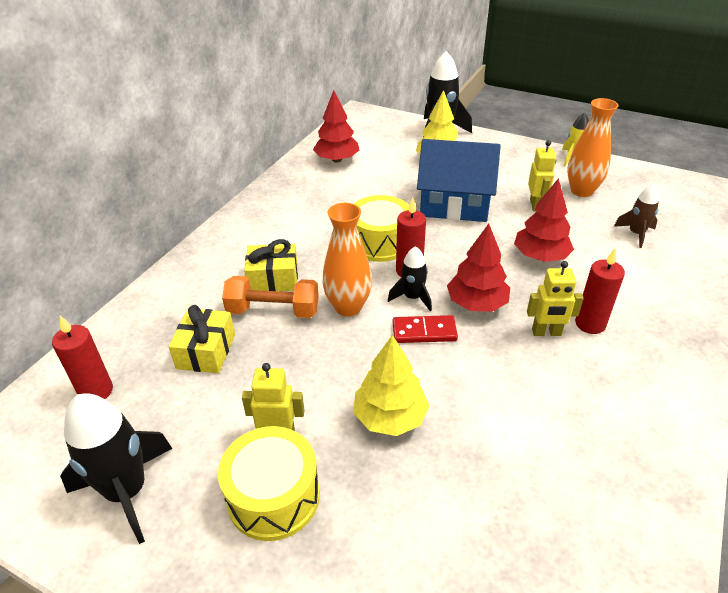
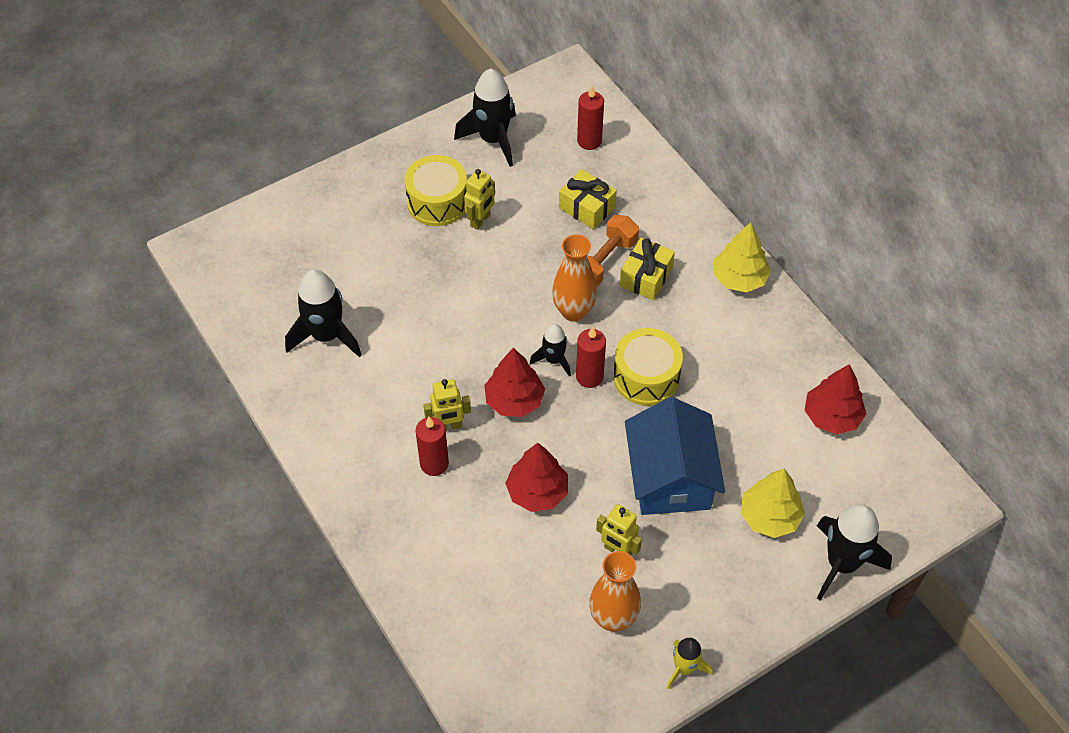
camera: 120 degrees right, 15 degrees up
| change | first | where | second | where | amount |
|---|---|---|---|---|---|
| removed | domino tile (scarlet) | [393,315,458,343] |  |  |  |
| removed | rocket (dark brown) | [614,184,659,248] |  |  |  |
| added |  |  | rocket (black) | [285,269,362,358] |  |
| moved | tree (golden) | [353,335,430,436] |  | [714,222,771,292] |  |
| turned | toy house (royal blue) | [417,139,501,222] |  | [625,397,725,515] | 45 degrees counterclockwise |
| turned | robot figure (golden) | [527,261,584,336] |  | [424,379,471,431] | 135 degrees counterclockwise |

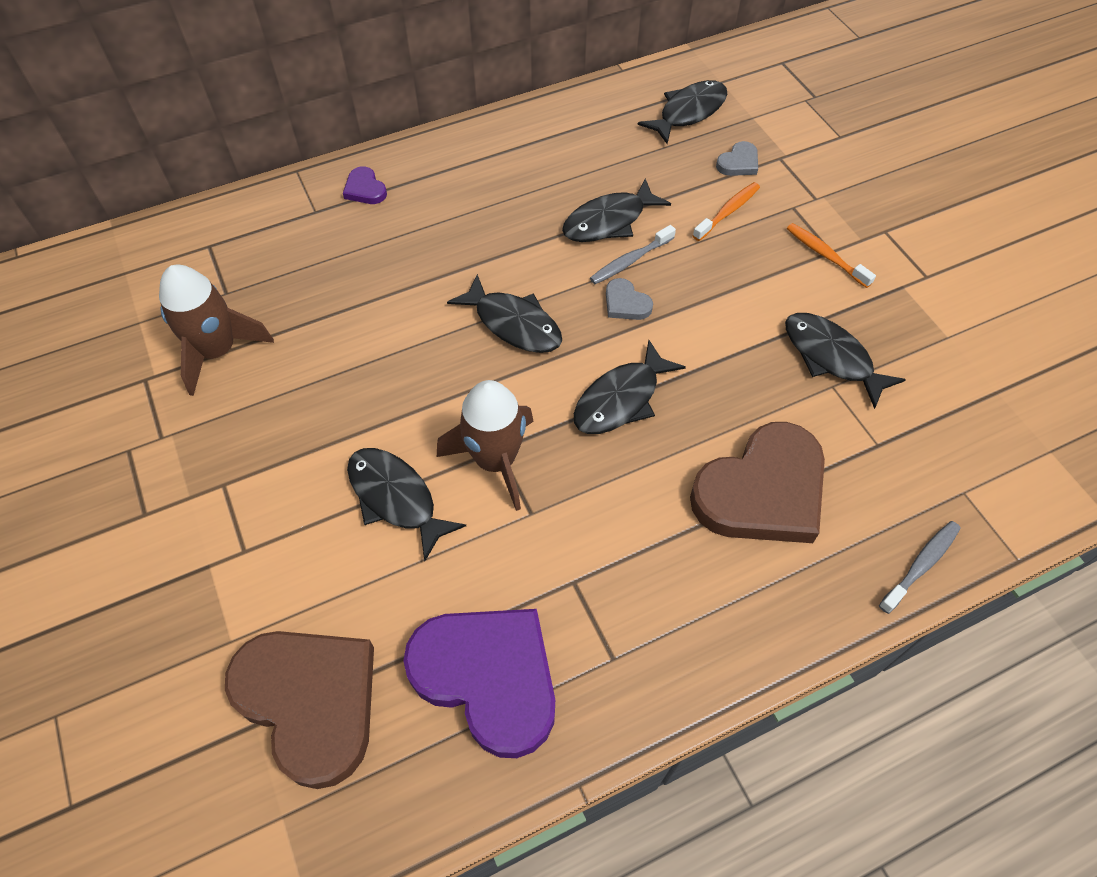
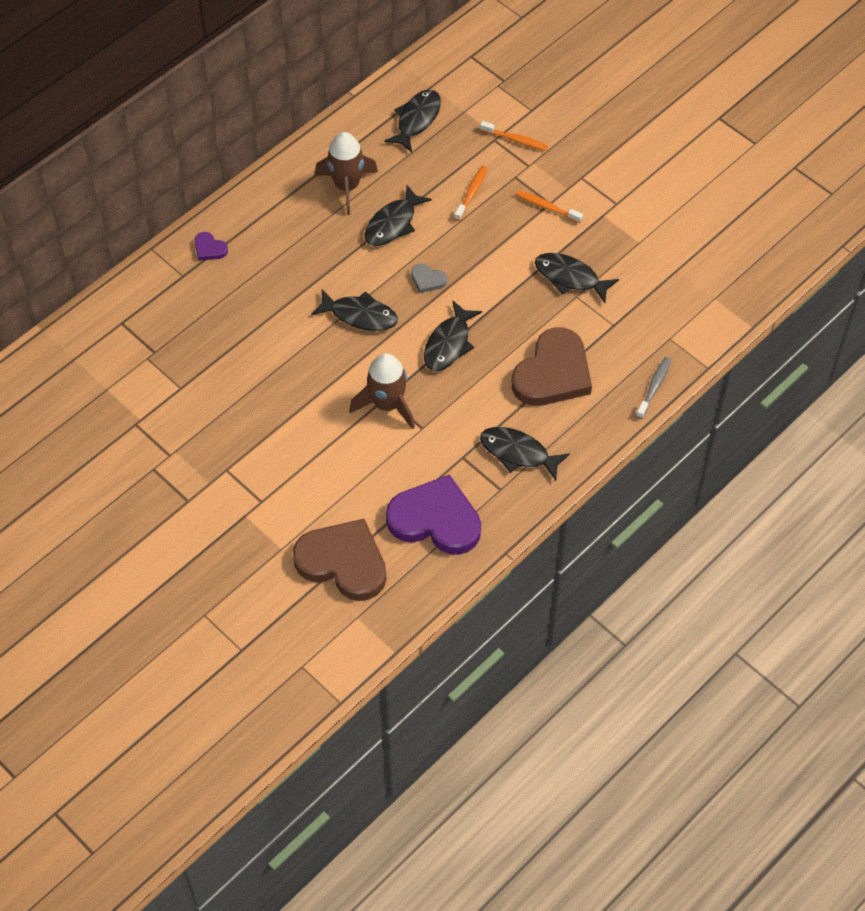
camera: 20 degrees left, 0 degrees up
| change | first | where | second | where | amount |
|---|---|---|---|---|---|
| removed | toothbrush (ash-grey) | [590,225,676,284] |  |  |  |
| removed | love heart (ash-grey) | [716,141,758,176] |  |  |  |
| added |  |  | toothbrush (bright orange) | [480,121,548,151] |  |
| moved | rocket (dark brown) | [159,265,274,396] |  | [315,132,378,215] |  |
| moved | fish figure (black) | [347,448,466,561] |  | [480,427,570,480] |  |

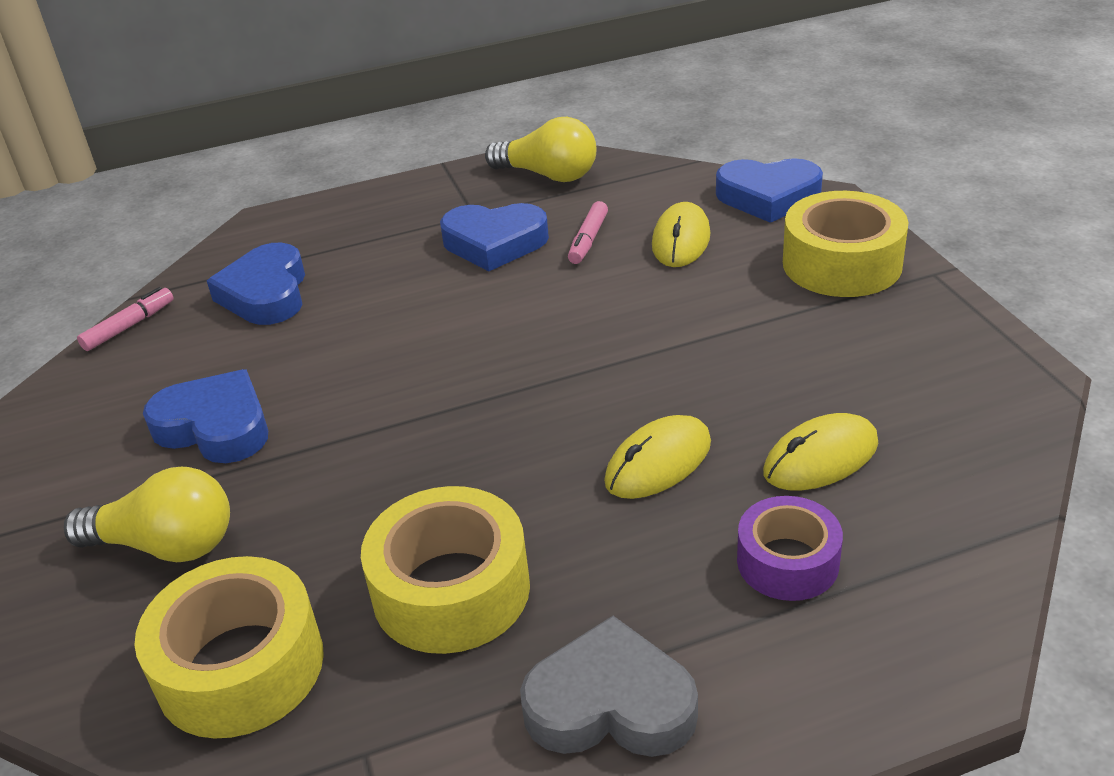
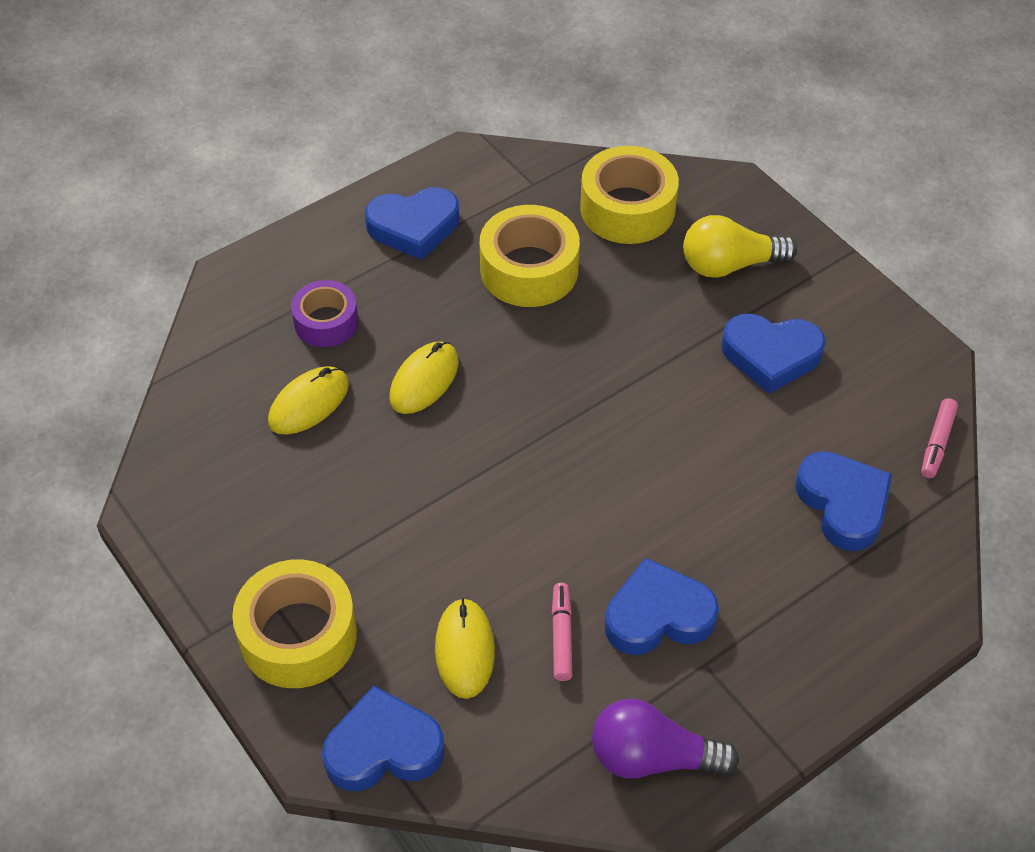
camera: 160 degrees right, 15 degrees up
| change | first | where | second | where | amount |
|---|---|---|---|---|---|
| recoloured | bulb (golden) | [485,117,596,182] | bulb (purple) | [592,699,739,779] |  |
| recoloured | love heart (ash-grey) | [520,616,698,757] | love heart (royal blue) | [365,187,459,260] |  |

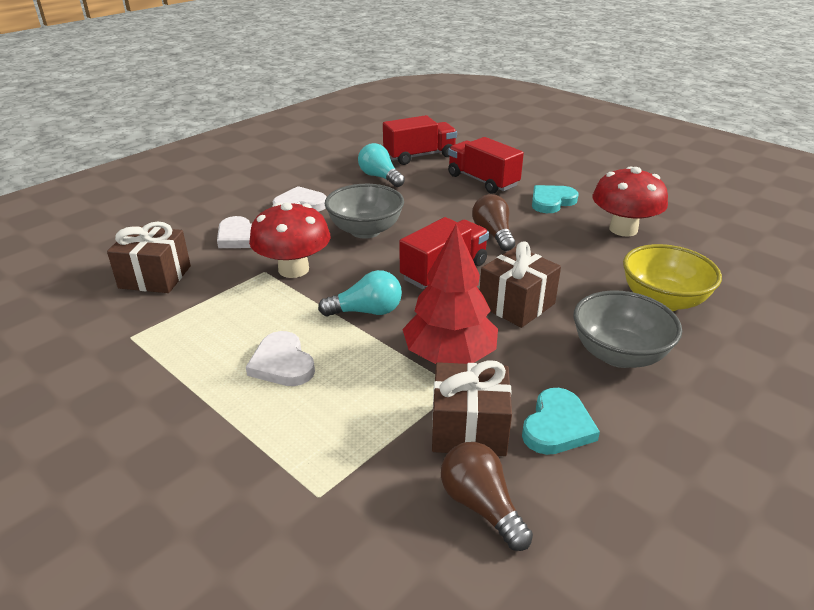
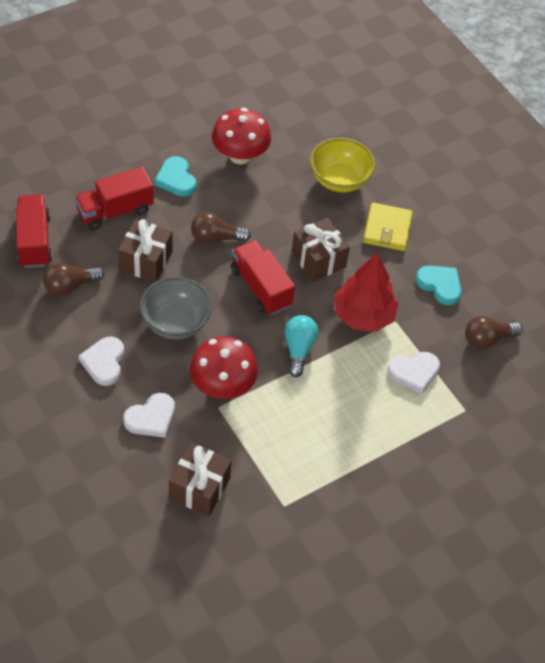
camera: 80 degrees left, 20 degrees up
| change | first | where | second | where | amount |
|---|---|---|---|---|---|
| moved | love heart (pure white) | [246,331,315,386] |  | [387,352,440,394] |  |
| moved | present (dark brown) | [432,361,512,456] |  | [118,219,173,282] |  |
| replaced | bowl (ash-grey) | [573,290,682,368] | card wallet (golden) | [363,203,413,251] |  |
| recoloured | bulb (turquoise) | [358,143,405,187] | bulb (dark brown) | [43,263,105,297] |  |

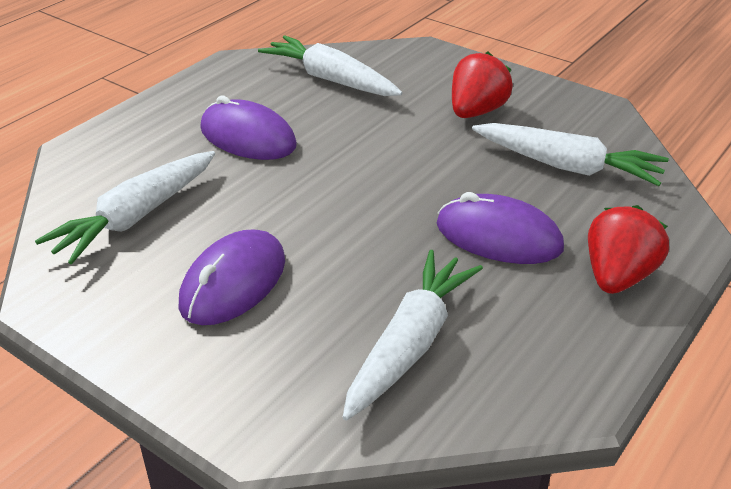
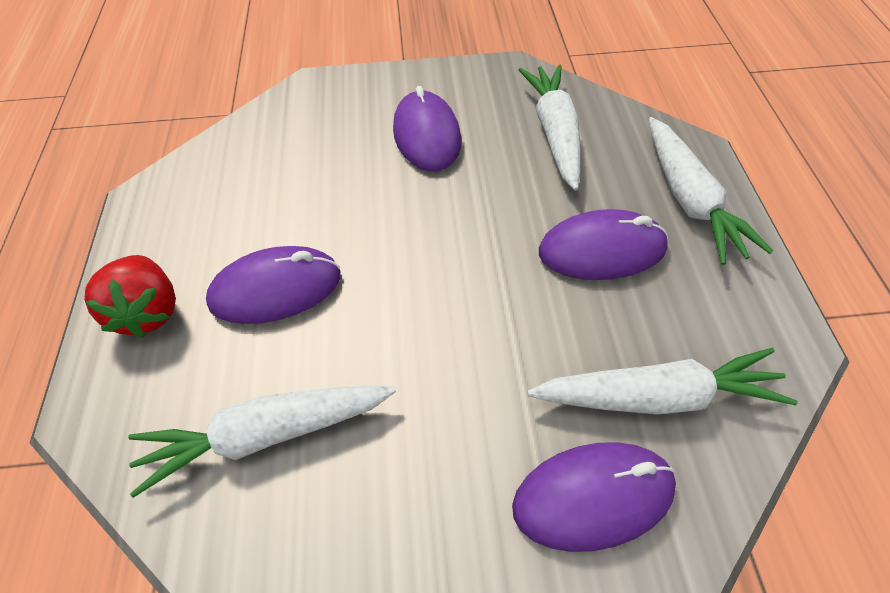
camera: 140 degrees right, 15 degrees up
| change | first | where | second | where | amount |
|---|---|---|---|---|---|
| removed | strawberry (scarlet) | [452,52,513,118] |  |  |  |
| added |  |  | PC mouse (purple) | [512,442,676,552] |  |
| moved | root vegetable (pure white) | [343,250,483,420] |  | [649,117,773,265] |  |

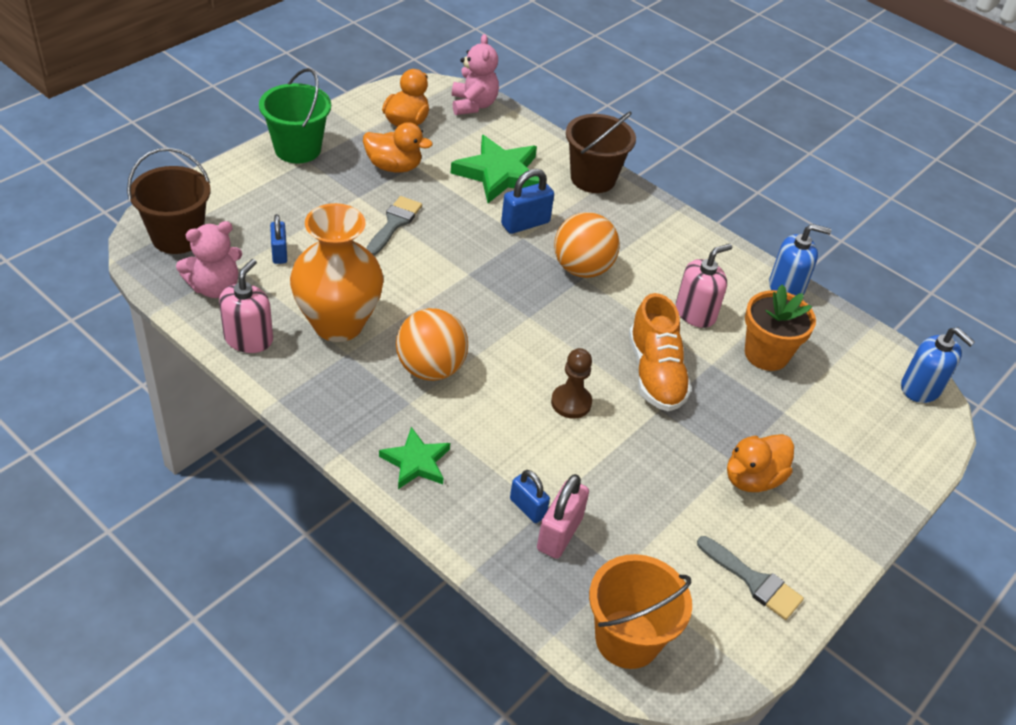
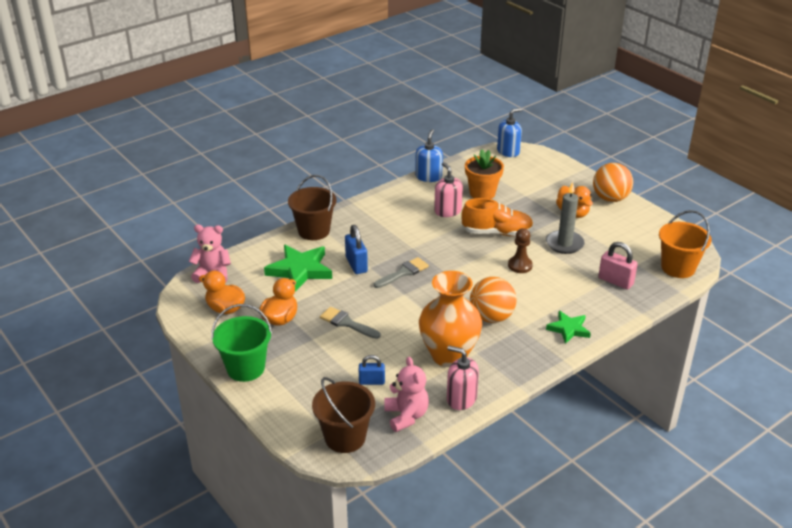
camera: 75 degrees left, 10 degrees down
| change | first | where | second | where | amount |
|---|---|---|---|---|---|
| removed | lock (royal blue) | [510,470,550,523] |  |  |  |
| added |  |  | candle (ash-grey) | [546,182,585,254] |  |
| moved | sphere (bright orange) | [554,212,620,278] |  | [593,163,633,202] |  |
| moved | brush (ash-grey) | [697,536,804,620] |  | [374,257,429,288] |  |

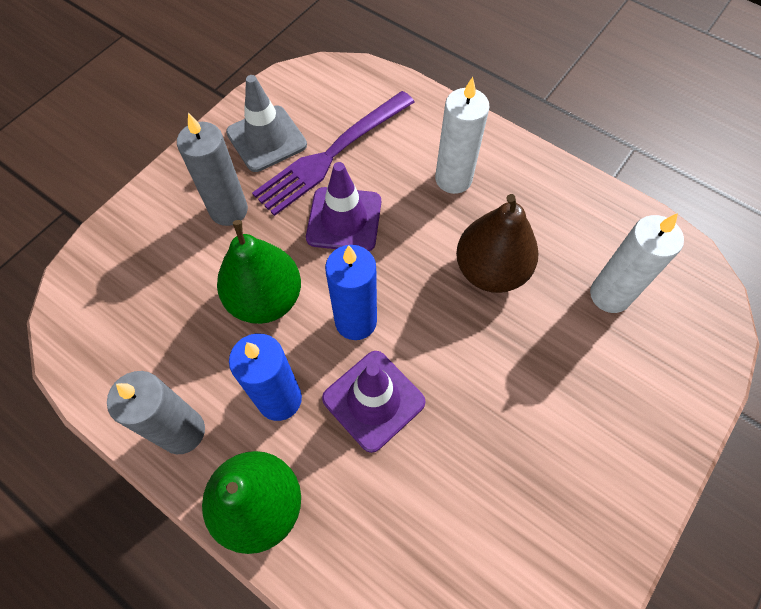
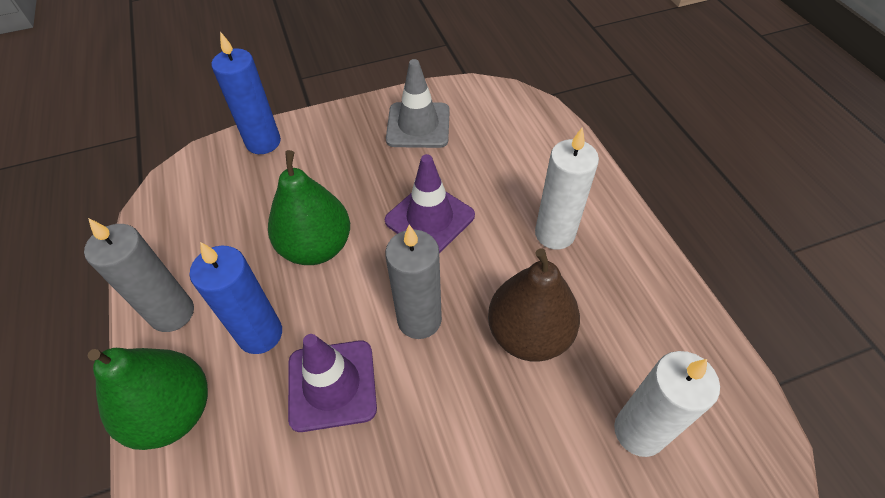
camera: 35 degrees right, 10 degrees down
| change | first | where | second | where | amount |
|---|---|---|---|---|---|
| removed | dinner fork (purple) | [252,91,414,216] |  |  |  |
| moved | candle (ash-grey) | [177,113,248,226] |  | [385,225,442,339] |  |
| moved | candle (royal blue) | [325,245,377,340] |  | [211,32,281,154] |  |

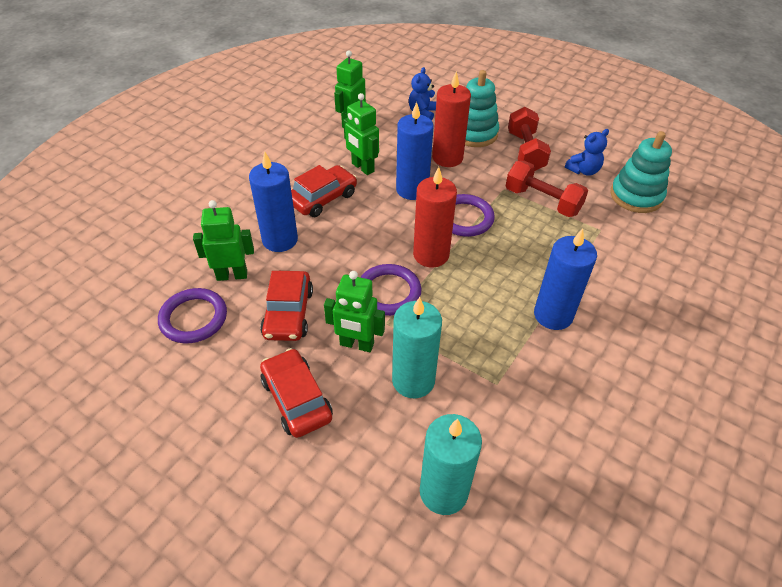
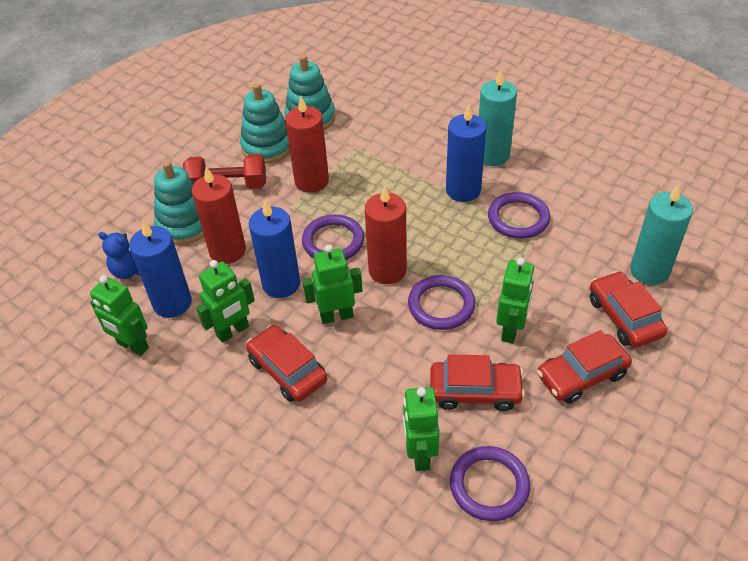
camera: 85 degrees left, 0 degrees up
| change | first | where | second | where | amount |
|---|---|---|---|---|---|
| added |  |  | robot figure (green) | [302,245,362,324] |  |
| added |  |  | hoop (purple) | [488,192,550,239] |  |
| added |  |  | automobile (scarlet) | [590,271,667,348] |  |
| moved | candle (royal blue) | [249,151,298,252] |  | [129,221,192,318] |  |
| moved | candle (turquoise) | [392,297,442,399] |  | [479,70,517,166] |  |
| replaced | hand weight (scarlet) | [506,161,588,217] | candle (scarlet) | [285,97,329,193] |  |
| replaced | stuffed bear (royal blue) | [565,129,609,176] | stacking toy (turquoise) | [240,83,290,164] |  |

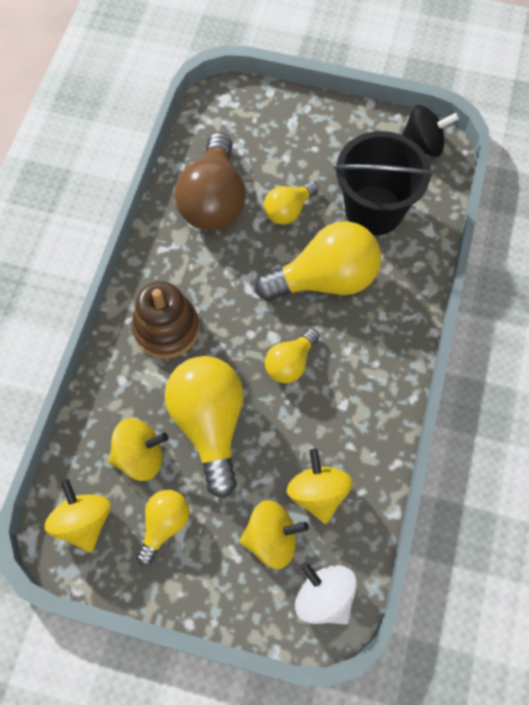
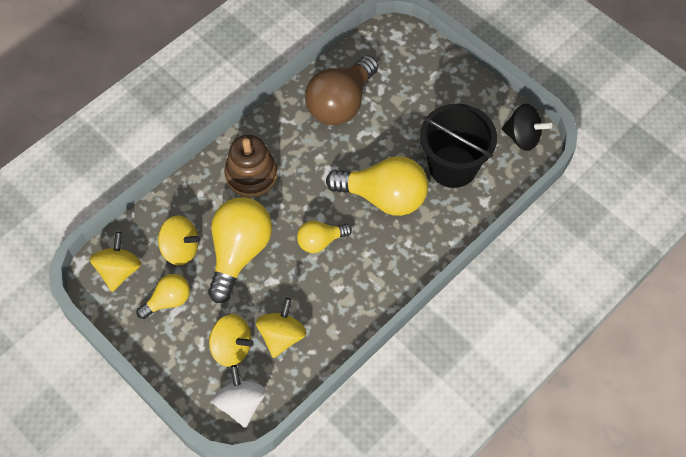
camera: 30 degrees right, 5 degrees down
| change | first | where | second | where | amount |
|---|---|---|---|---|---|
| removed | bulb (golden) | [264,181,318,225] |  |  |  |

